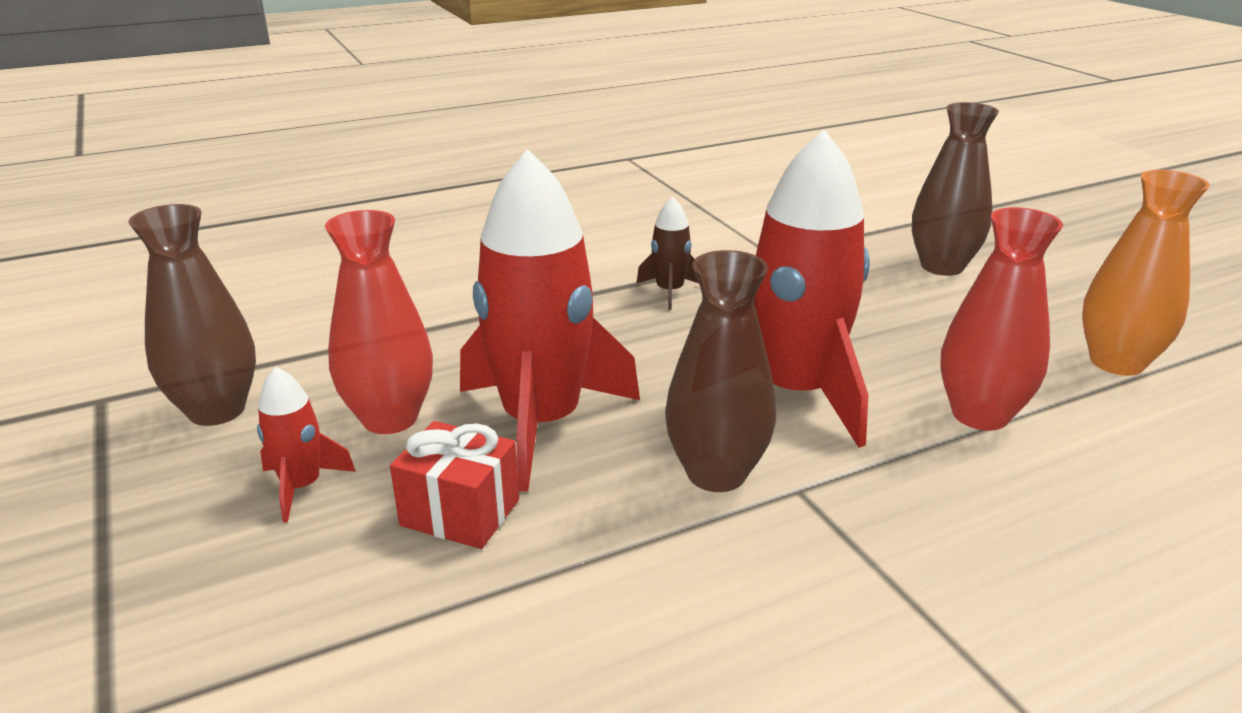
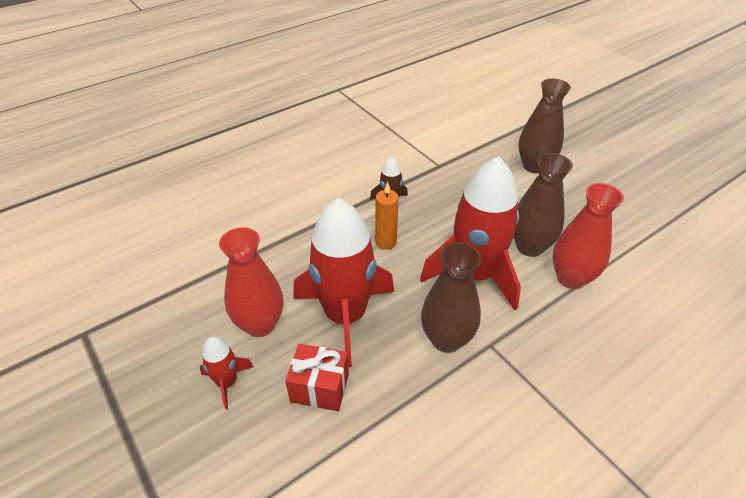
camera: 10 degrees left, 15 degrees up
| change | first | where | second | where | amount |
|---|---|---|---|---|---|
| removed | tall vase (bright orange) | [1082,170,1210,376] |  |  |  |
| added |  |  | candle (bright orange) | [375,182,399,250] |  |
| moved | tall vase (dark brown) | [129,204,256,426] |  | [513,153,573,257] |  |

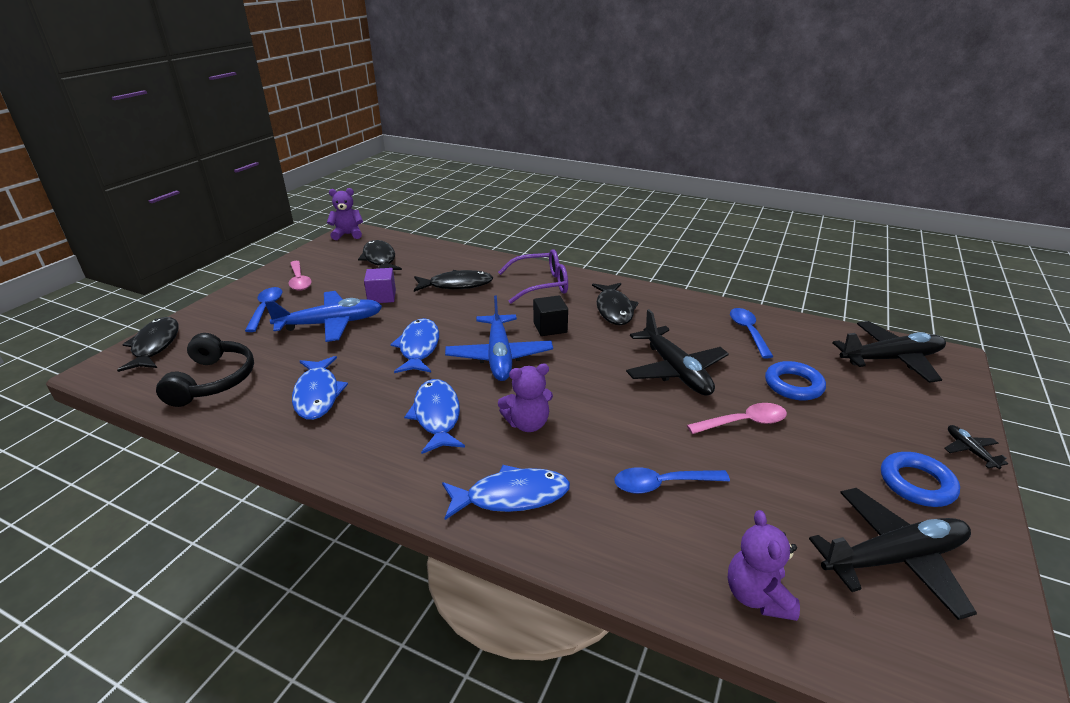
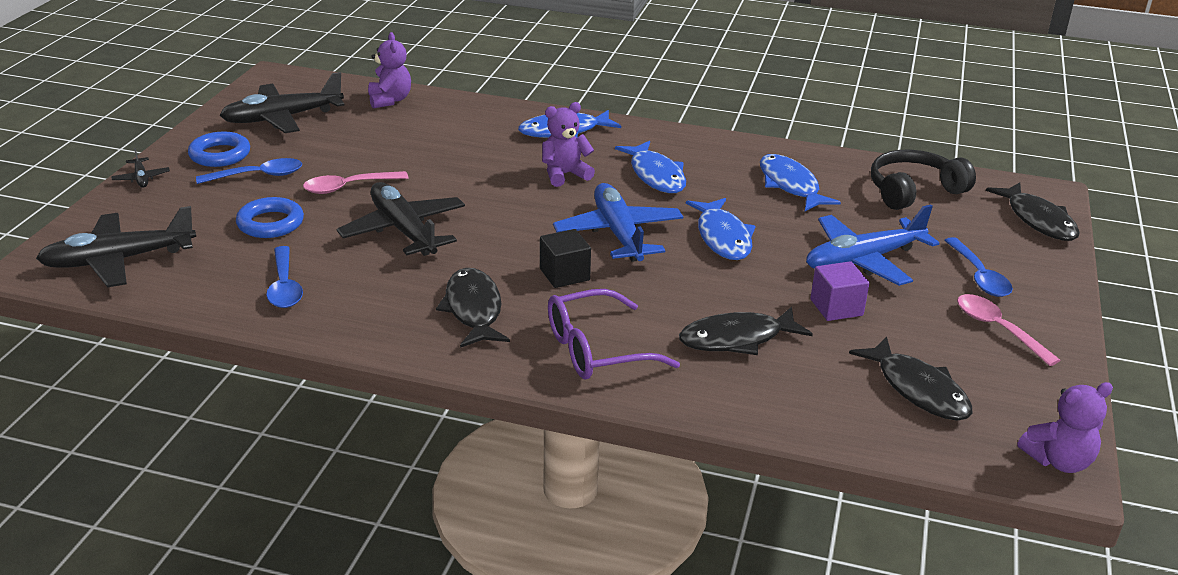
camera: 170 degrees right, 0 degrees up
| change | first | where | second | where | amount |
|---|---|---|---|---|---|
| moved | teaspoon (royal blue) | [615,467,730,494] |  | [196,158,302,184] |  |
| turned | over-ear headphones (black) | [156,333,254,407] |  | [871,150,976,210] | 75 degrees clockwise |

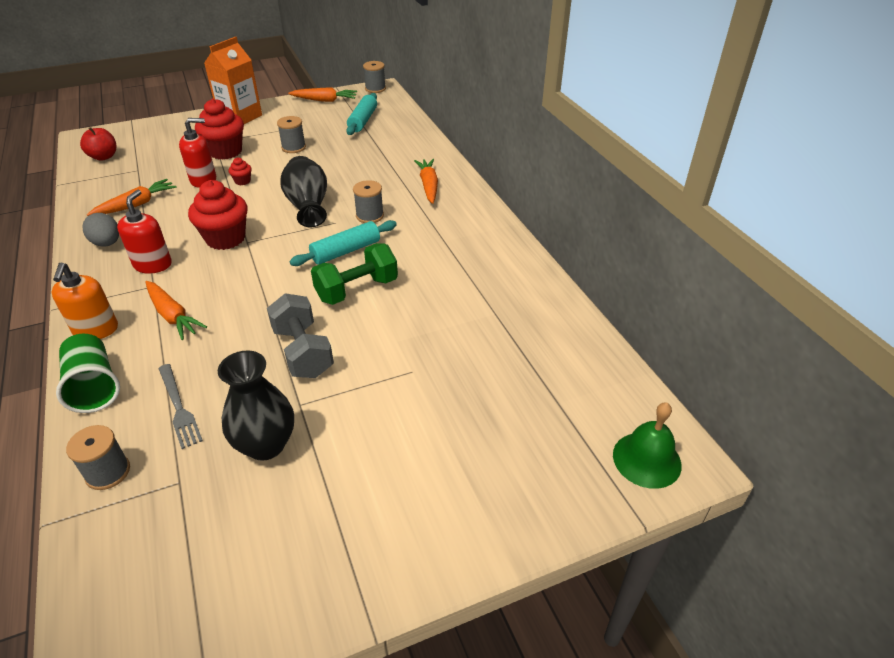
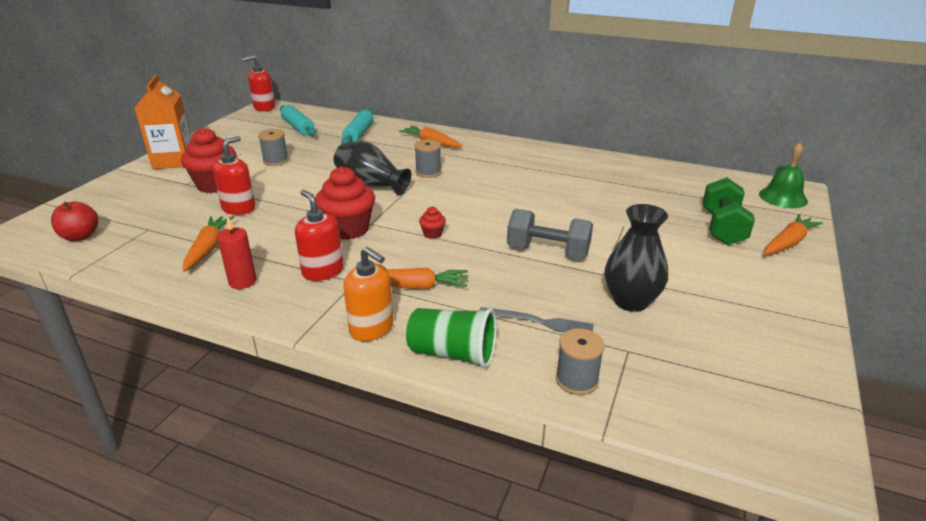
camera: 45 degrees left, 10 degrees down
| change | first | where | second | where | amount |
|---|---|---|---|---|---|
| moved | cupcake (scarlet) | [229,157,252,185] |  | [419,207,446,239] |  |
| moved | root vegetable (bright orange) | [288,87,357,102] |  | [764,214,823,255] |  |
| moved | pastry roller (turquoise) | [289,220,397,266] |  | [341,109,374,144] |  |
| moved | hand weight (green) | [311,243,398,305] |  | [702,177,755,245] |  |
| replaced | egg shape (ash-grey) | [82,213,119,246] | candle (scarlet) | [217,216,257,289] |  |
| replaced | spool (ash-grey) | [363,61,386,93] | soap dispenser (scarlet) | [242,55,275,112] |  |

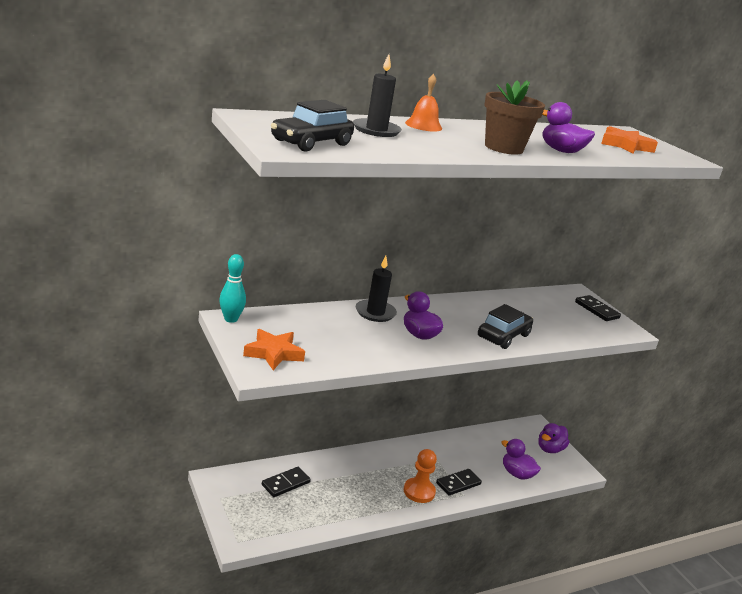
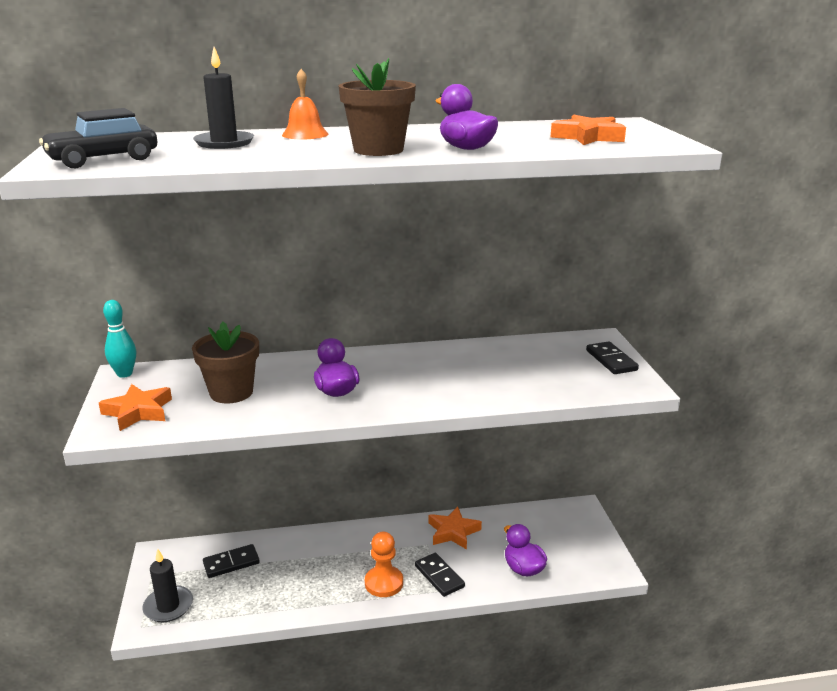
camera: 20 degrees right, 0 degrees up
| change | first | where | second | where | amount |
|---|---|---|---|---|---|
| removed | automobile (black) | [478,304,533,349] |  |  |  |
| removed | toy duck (purple) | [538,423,570,453] |  |  |  |
| added |  |  | plant pot (dark brown) | [192,322,259,404] |  |
| added |  |  | star (bright orange) | [429,507,482,550] |  |
| moved | candle (black) | [356,256,397,322] |  | [142,549,193,622] |  |
| turned | domino tile (black) | [436,469,482,496] |  | [415,553,465,597] | 75 degrees clockwise |

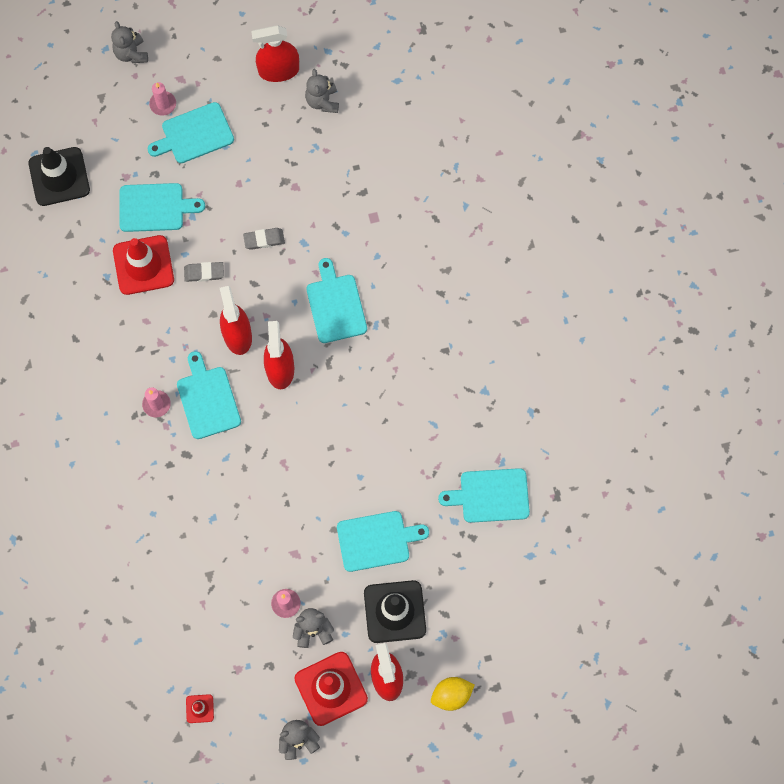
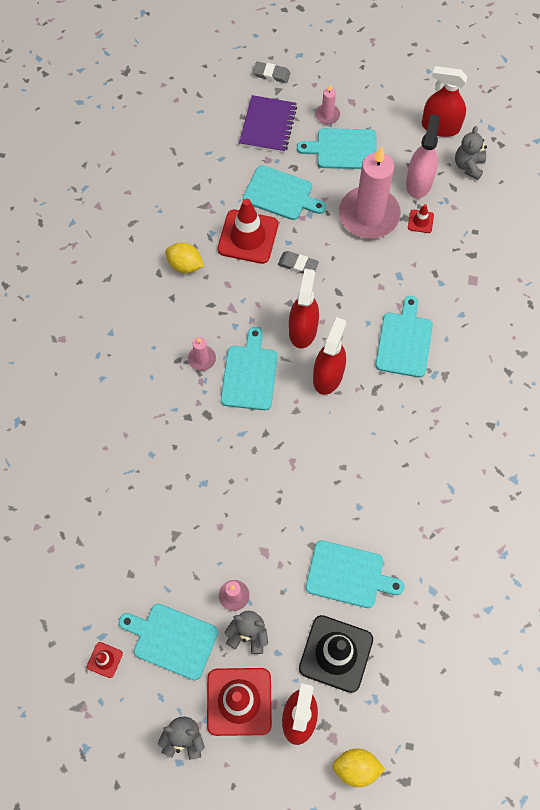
camera: 25 degrees right, 5 degrees down
| change | first | where | second | where | amount |
|---|---|---|---|---|---|
| removed | road cone (black) | [29,147,90,206] |  |  |  |
| removed | stuffed bear (ash-grey) | [111,21,148,63] |  |  |  |
| added |  |  | citrus fruit (golden) | [165,243,204,273] |  |
| added |  |  | exercise book (purple) | [239,95,297,153] |  |
| added |  |  | candle (rose-pink) | [339,146,401,239] |  |
| added |  |  | sprayer (rose-pink) | [406,114,440,198] |  |
| added |  |  | road cone (scarlet) | [408,204,434,233] |  |
| moved | eraser (ash-grey) | [243,228,285,250] |  | [253,61,290,83] |  |
| moved | bread board (turquoise) | [438,468,530,523] |  | [119,604,218,680] |  |

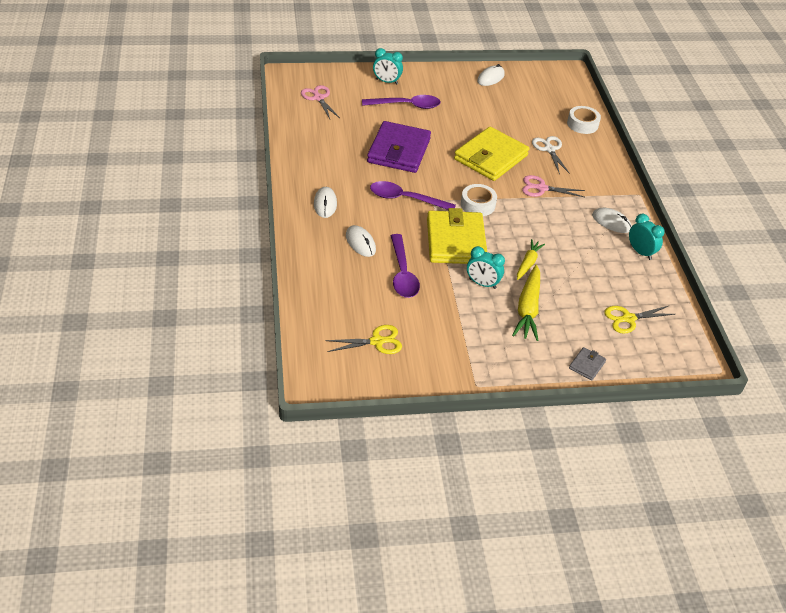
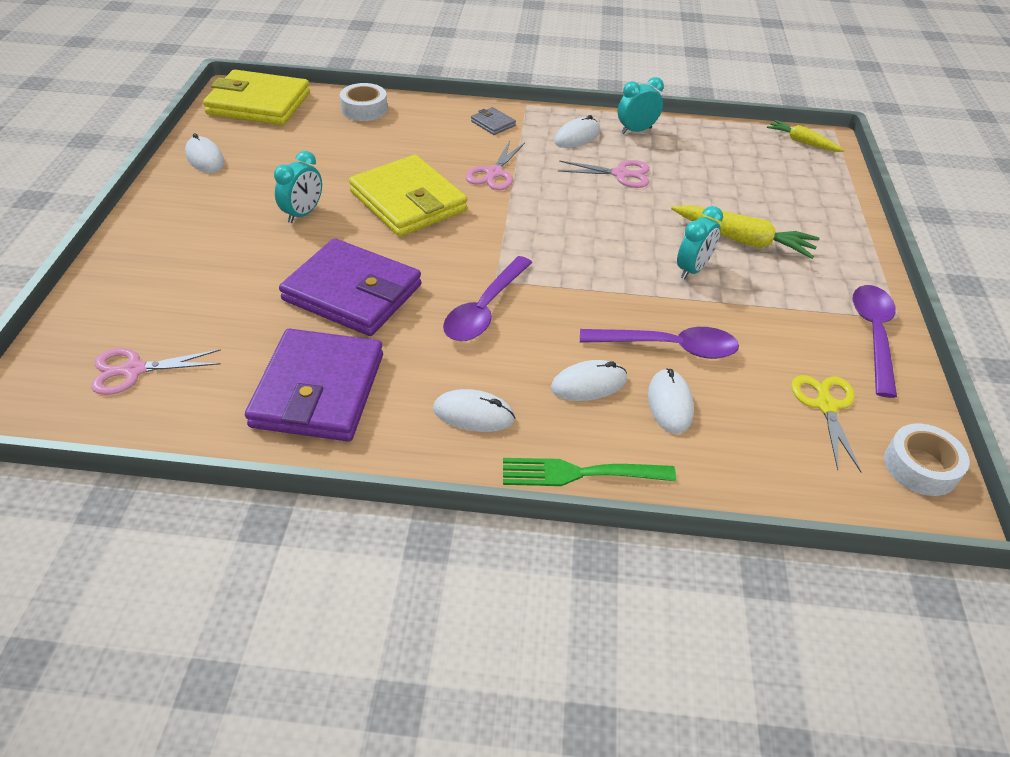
camera: 75 degrees left, 0 degrees up
| change | first | where | second | where | amount |
|---|---|---|---|---|---|
| removed | shears (pure white) | [532,136,570,175] |  |  |  |
| removed | shears (golden) | [604,305,676,334] |  |  |  |
| added |  |  | card wallet (purple) | [245,329,383,442] |  |
| added |  |  | dinner fork (green) | [503,458,676,486] |  |
| added |  |  | shears (rose-pink) | [558,160,650,188] |  |
| added |  |  | PC mouse (pure white) | [648,369,694,434] |  |
| moved | teaspoon (purple) | [362,95,440,109] |  | [853,285,897,398] |  |
| moved | clock (turquoise) | [373,48,403,84] |  | [274,151,322,223] |  |
| moved | card wallet (golden) | [427,208,487,264] |  | [203,70,310,125] |  |
| moved | roll of tape (pure white) | [461,184,497,216] |  | [884,423,970,496] |  |
| moved | root vegetable (golden) | [517,239,545,280] |  | [767,120,844,152] |  |
| moved | card wallet (ash-grey) | [569,347,606,380] |  | [471,107,516,135] |  |

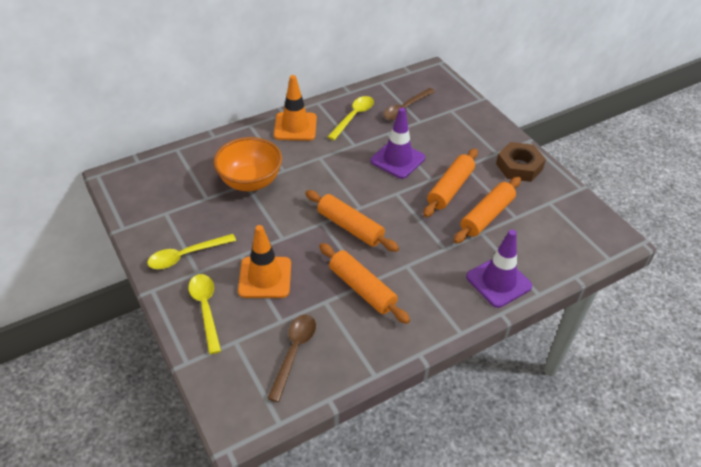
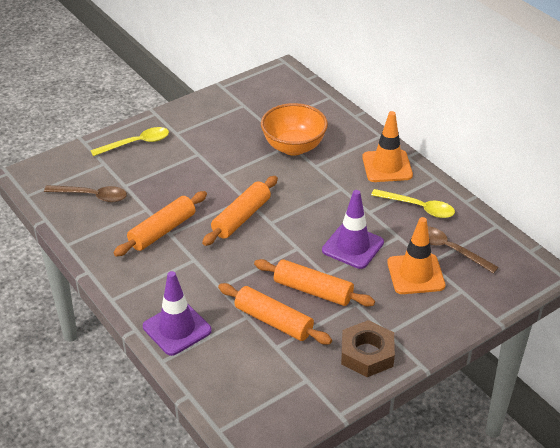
camera: 85 degrees right, 5 degrees down
| change | first | where | second | where | amount |
|---|---|---|---|---|---|
| removed | teaspoon (golden) | [147,234,236,269] |  |  |  |
| moved | road cone (bright orange) | [238,225,291,298] |  | [387,217,445,294] |  |

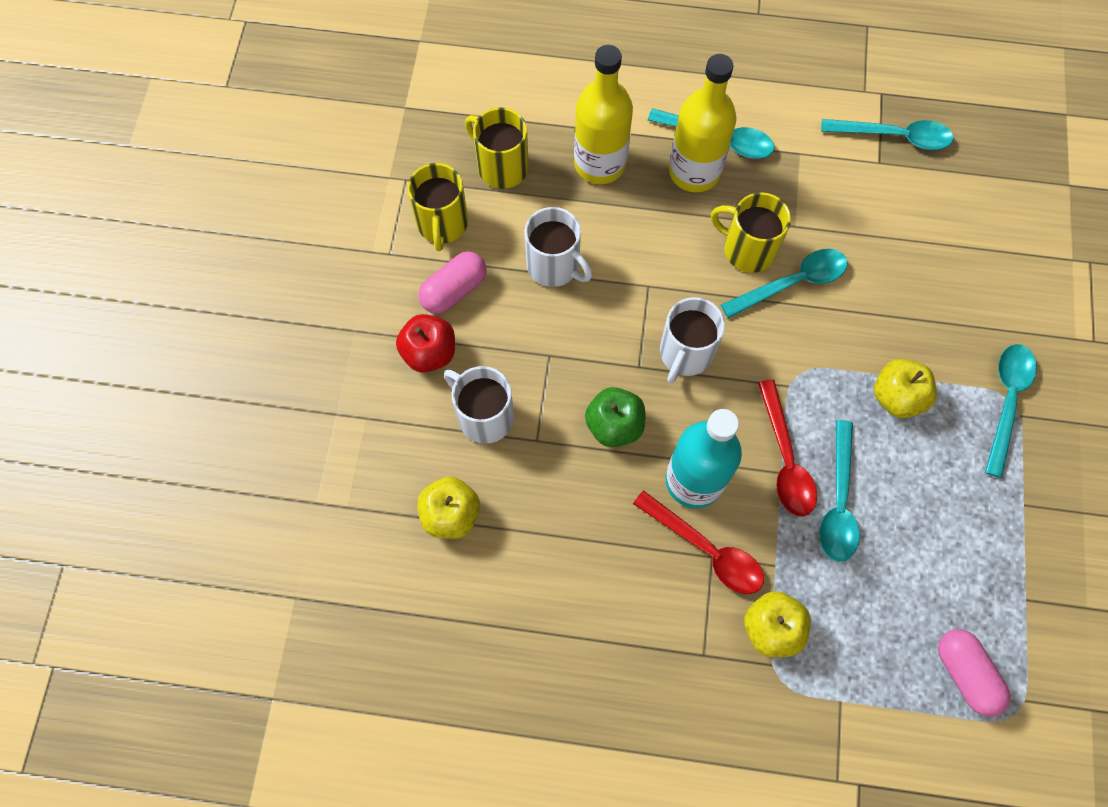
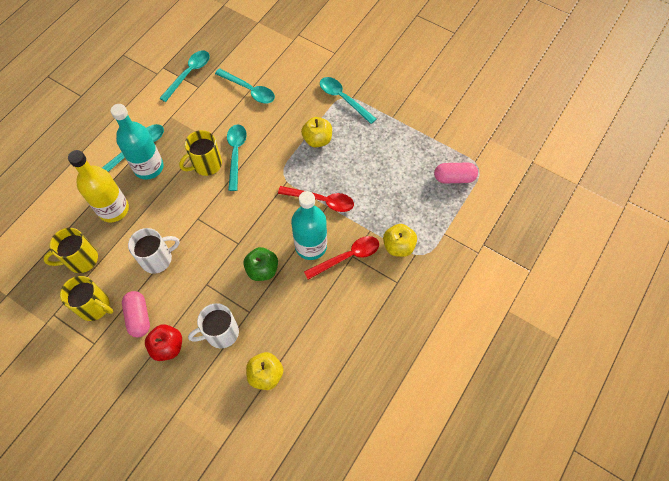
camera: 65 degrees left, 5 degrees down
| change | first | where | second | where | amount |
|---|---|---|---|---|---|
| removed | mug (pure white) | [660,297,725,383] |  |  |  |
| moved | teaspoon (turquoise) | [819,420,860,562] |  | [215,68,275,104] |  |
| recoloured | drink bottle (golden) | [669,54,736,192] | drink bottle (turquoise) | [111,104,163,180] |  |

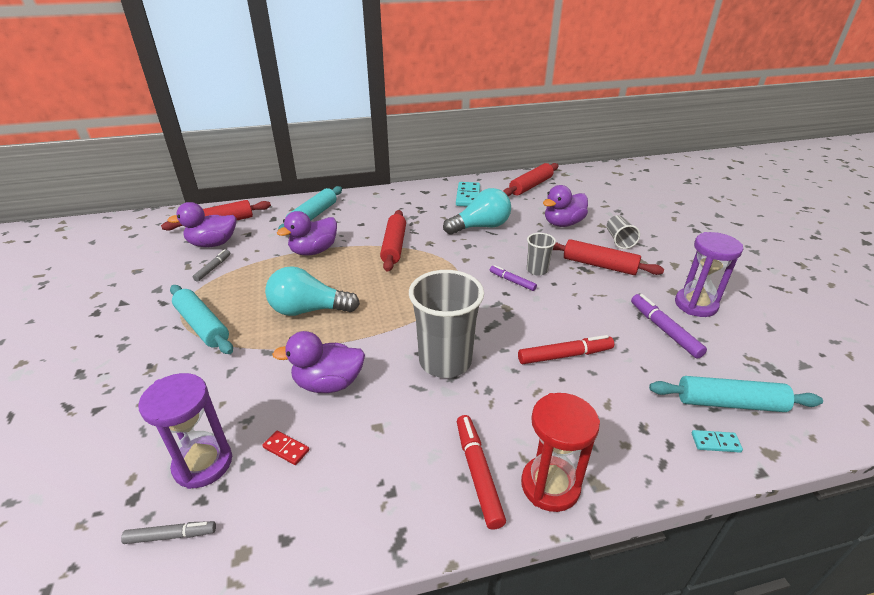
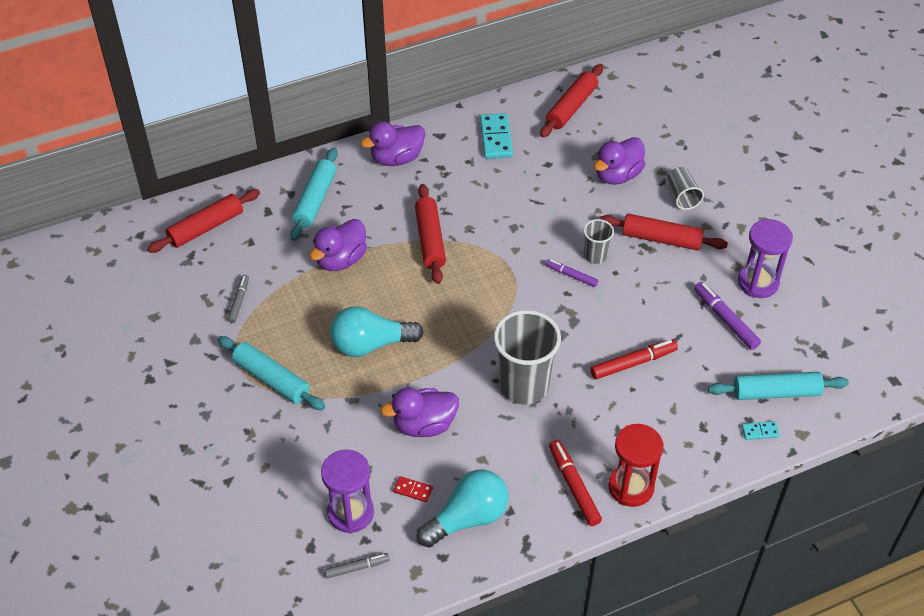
camera: 10 degrees left, 15 degrees up
| change | first | where | second | where | amount |
|---|---|---|---|---|---|
| moved | toy duck (purple) | [168,202,236,247] |  | [361,122,425,166] |  |
| moved | bulb (turquoise) | [443,188,511,235] |  | [417,470,509,548] |  |

